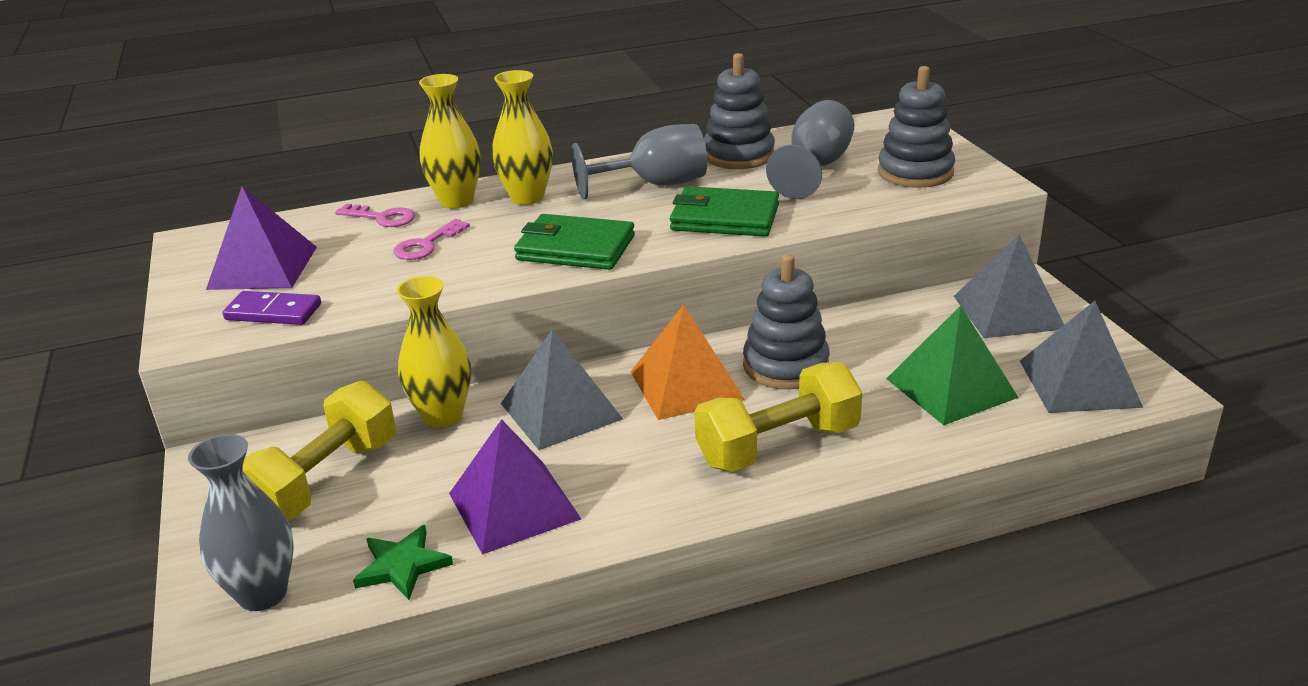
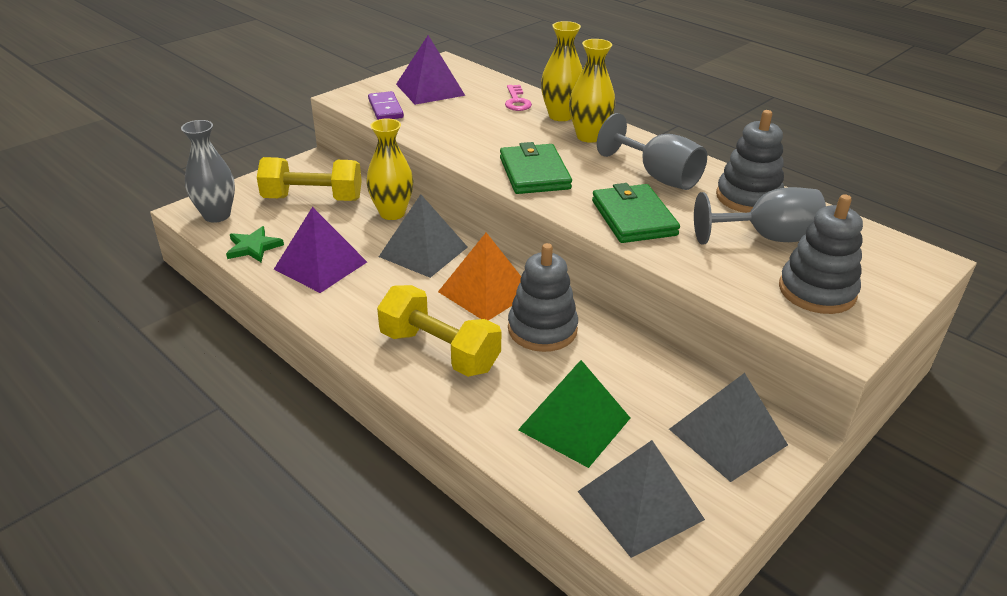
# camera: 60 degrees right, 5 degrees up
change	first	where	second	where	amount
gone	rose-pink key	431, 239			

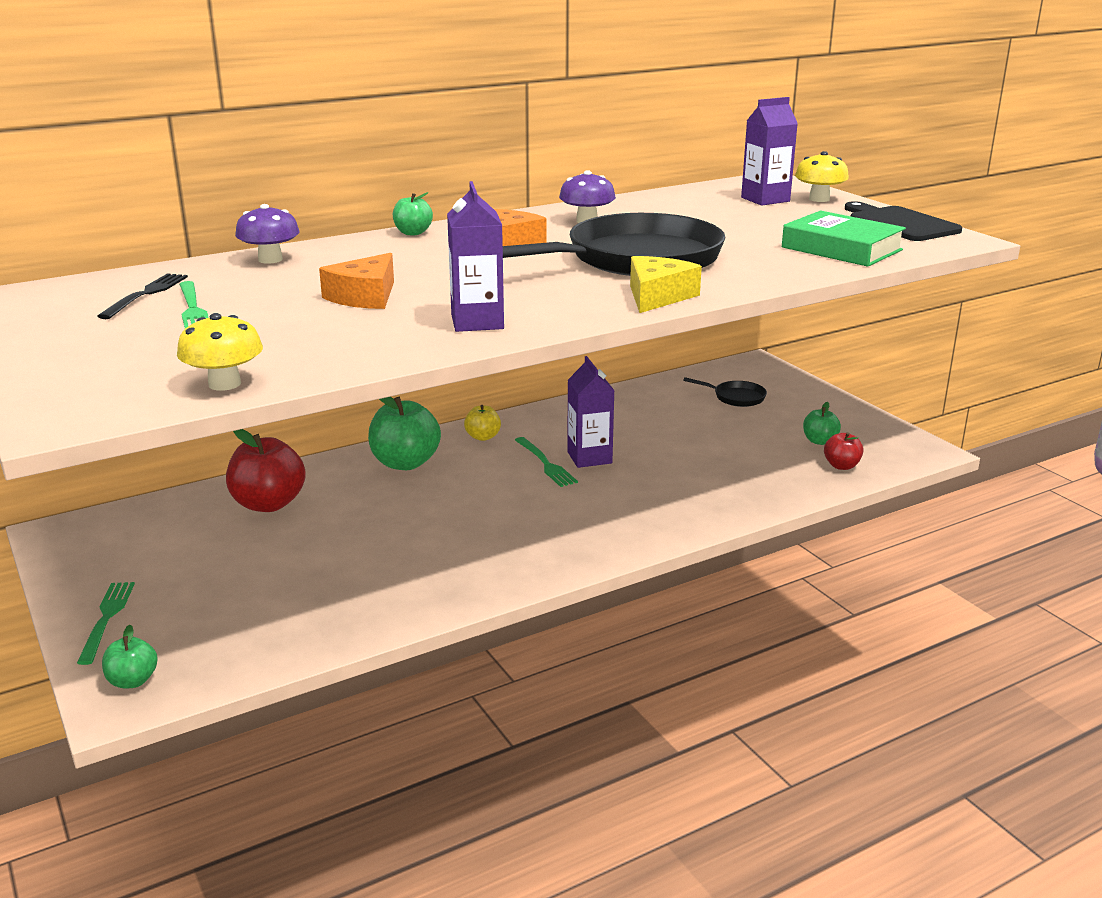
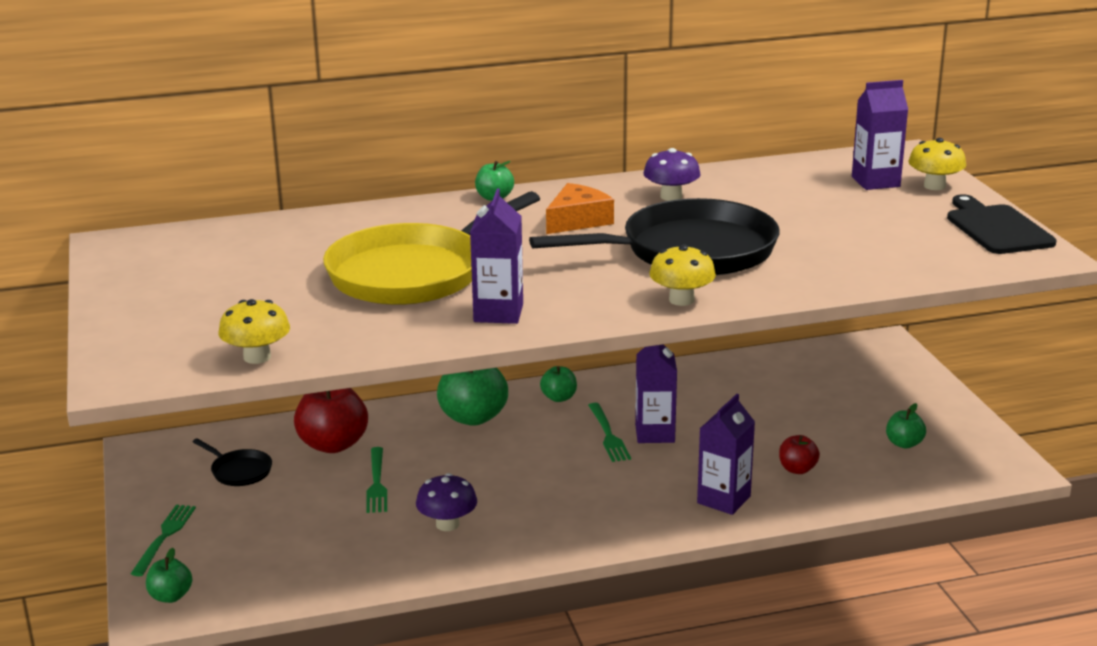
# camera: 15 degrees right, 0 degrees up
change	first	where	second	where	amount
gone	ebony table fork	142, 296			
gone	leaf-green hardcover	844, 239			
new			royal purple milk carton	726, 454	
shifted	leaf-green table fork	194, 304		376, 480	
shifted	royal purple toadstool	267, 234		446, 502	
shifted	ebony pan	725, 392		232, 462	
shifted	scarlet toy apple	843, 451		799, 454	
swapped	bright orange cheese wedge	356, 281	golden pan	431, 248	
swapped	golden cheese wedge	666, 284	golden toadstool	682, 275	
repainted	golden toy apple	482, 423	leaf-green toy apple	558, 384	

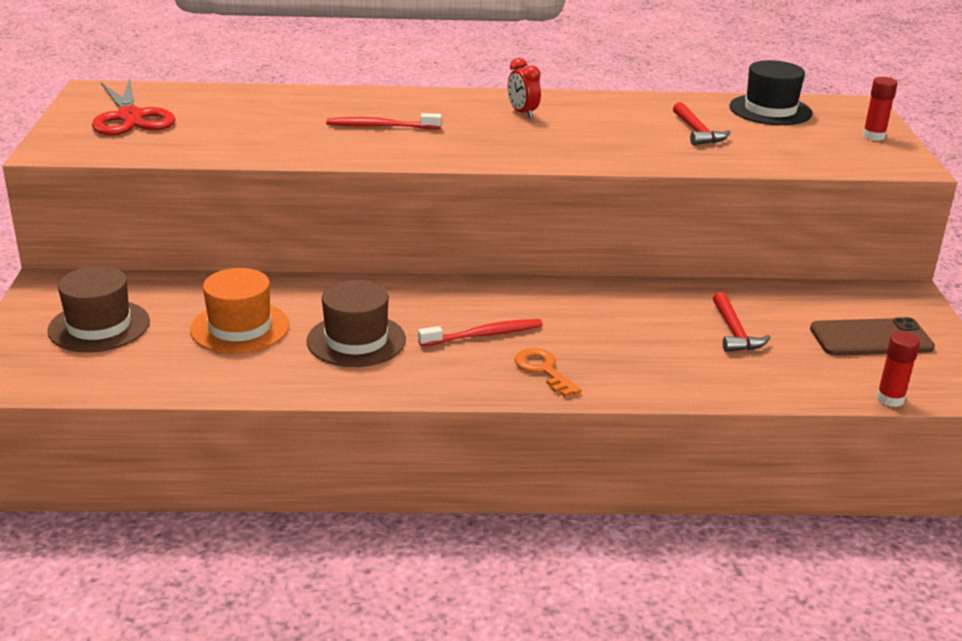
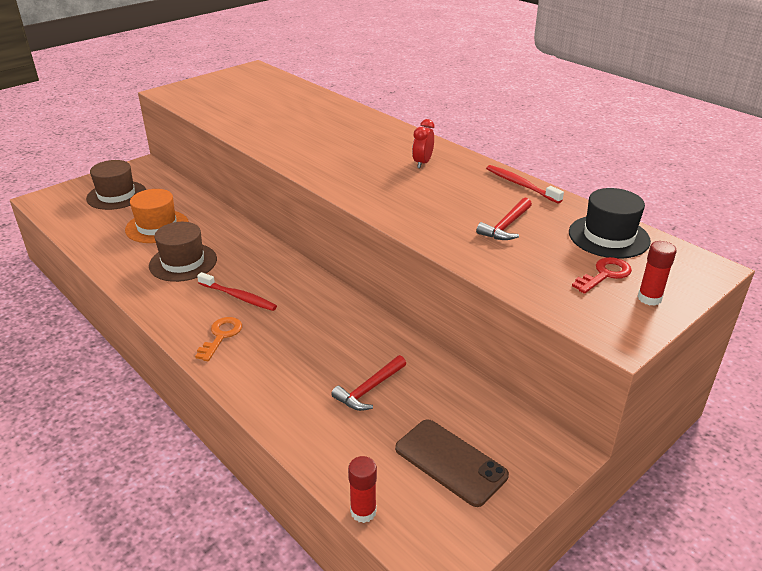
# camera: 50 degrees right, 5 degrees up
change	first	where	second	where	amount
gone	scarlet shears	134, 107			
new			scarlet key	602, 275	
shifted	scarlet tooth brush	384, 121		525, 184	

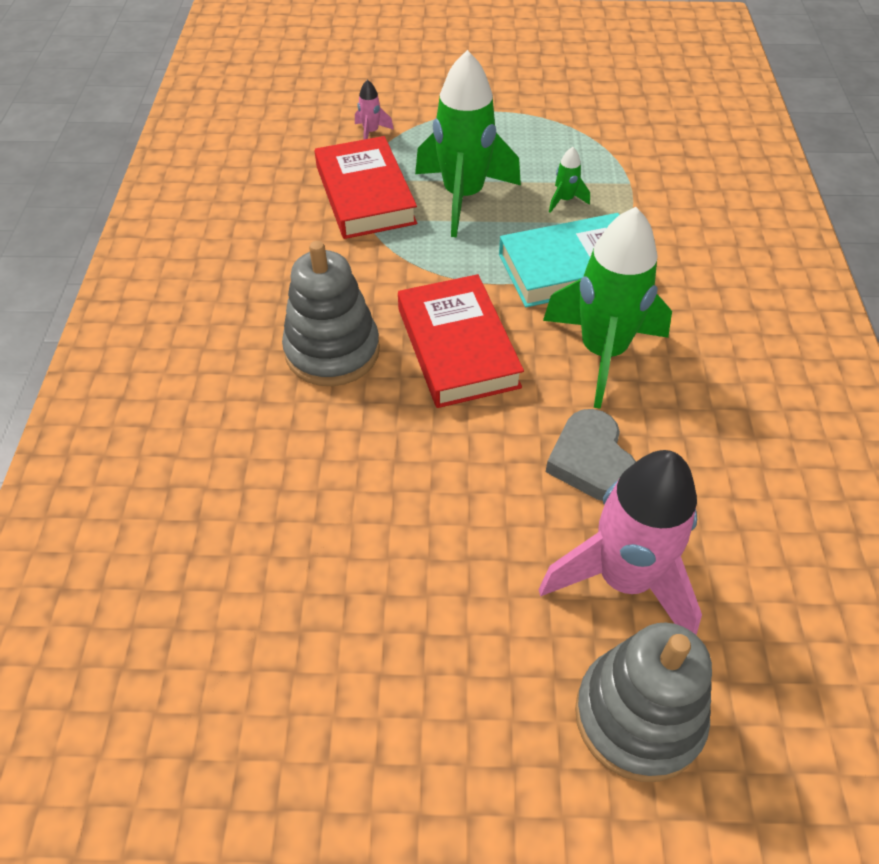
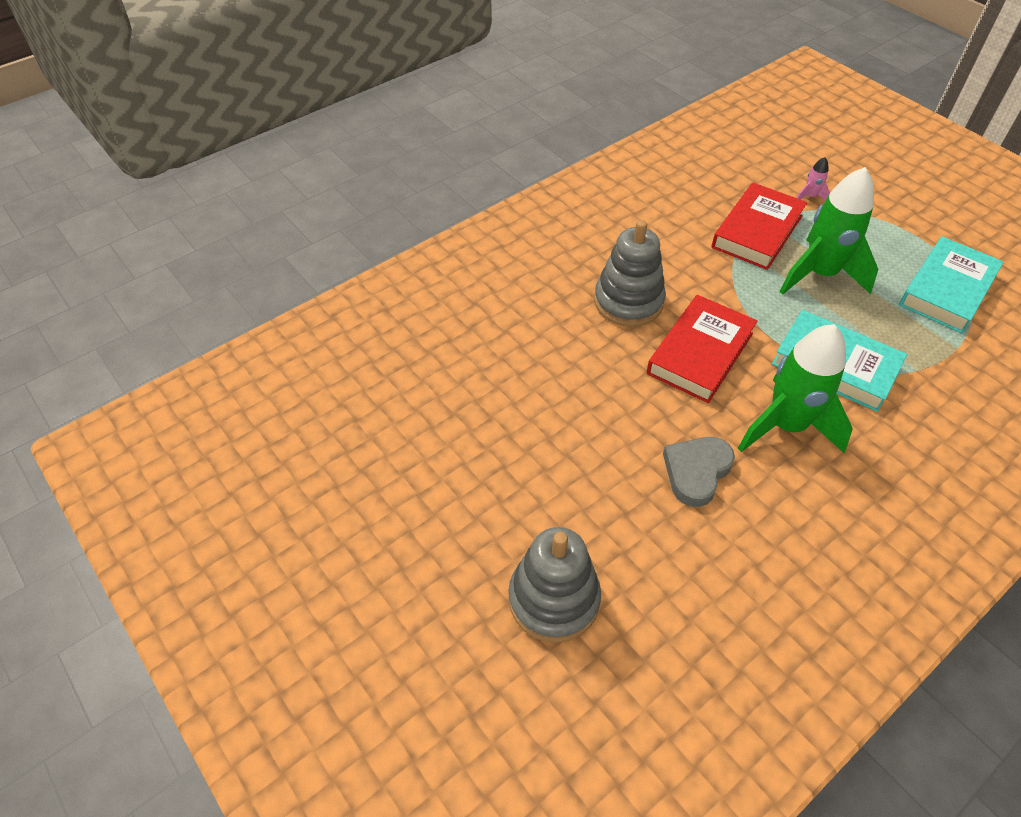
# camera: 50 degrees right, 0 degrees up
change	first	where	second	where	amount
gone	rose-pink toy rocket	620, 542			
gone	leaf-green toy rocket	569, 180			
new			turquoise hardcover	951, 284	

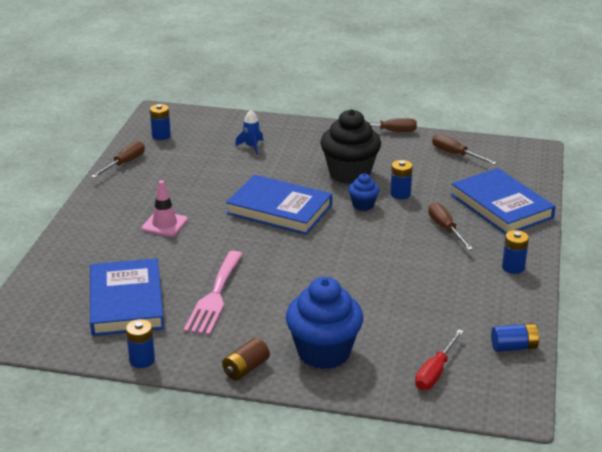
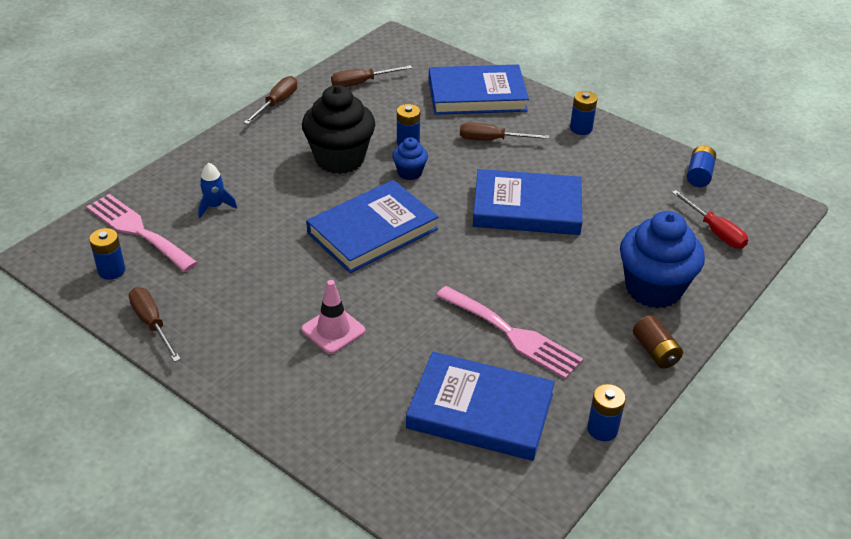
# camera: 65 degrees left, 10 degrees up
change	first	where	second	where	amount
new			rose-pink table fork	142, 233	
new			cobalt hardcover	527, 202	

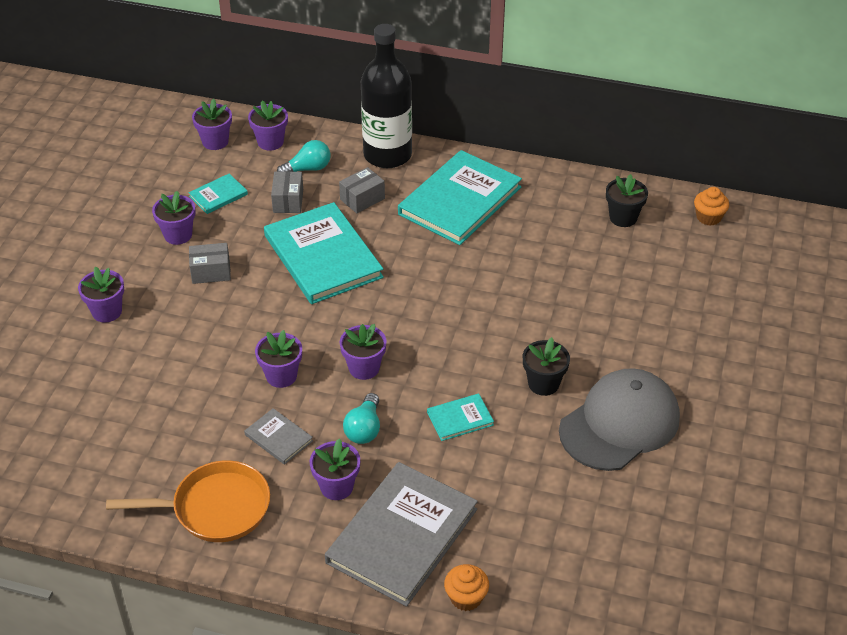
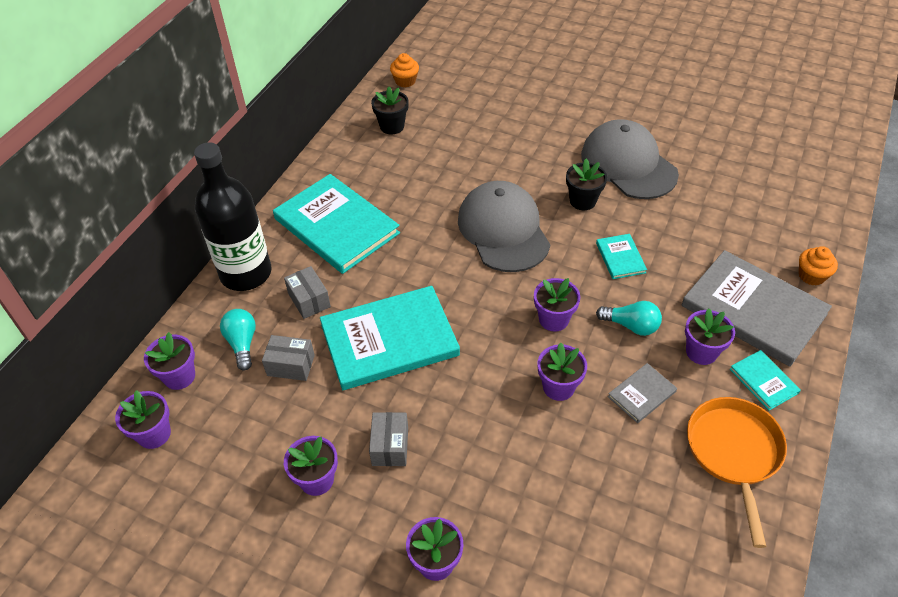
# camera: 80 degrees left, 5 degrees up
change	first	where	second	where	amount
new			ash-grey peaked cap	504, 226	
shifted	turquoise hardcover	218, 194		765, 380	

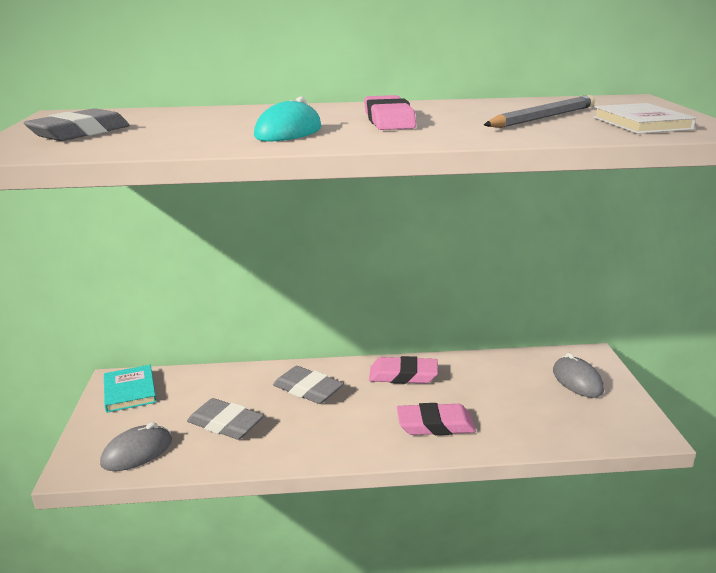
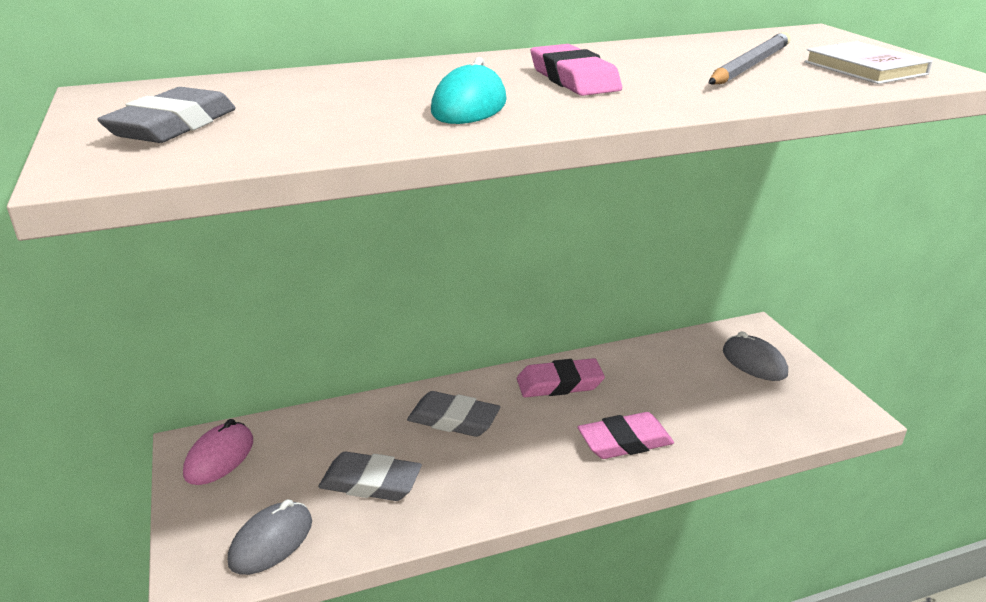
# camera: 15 degrees left, 5 degrees up
change	first	where	second	where	amount
swapped	turquoise hardcover	130, 389	rose-pink PC mouse	218, 452	

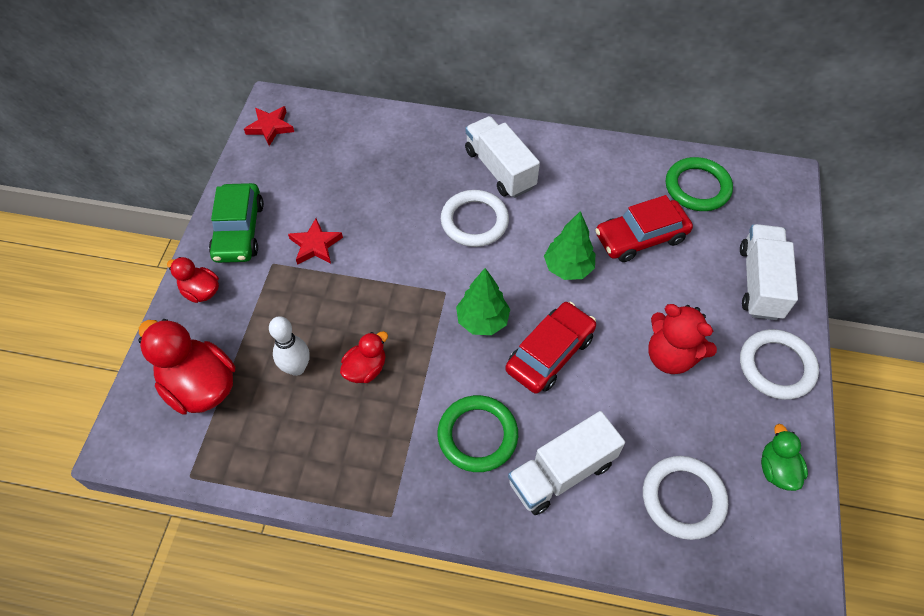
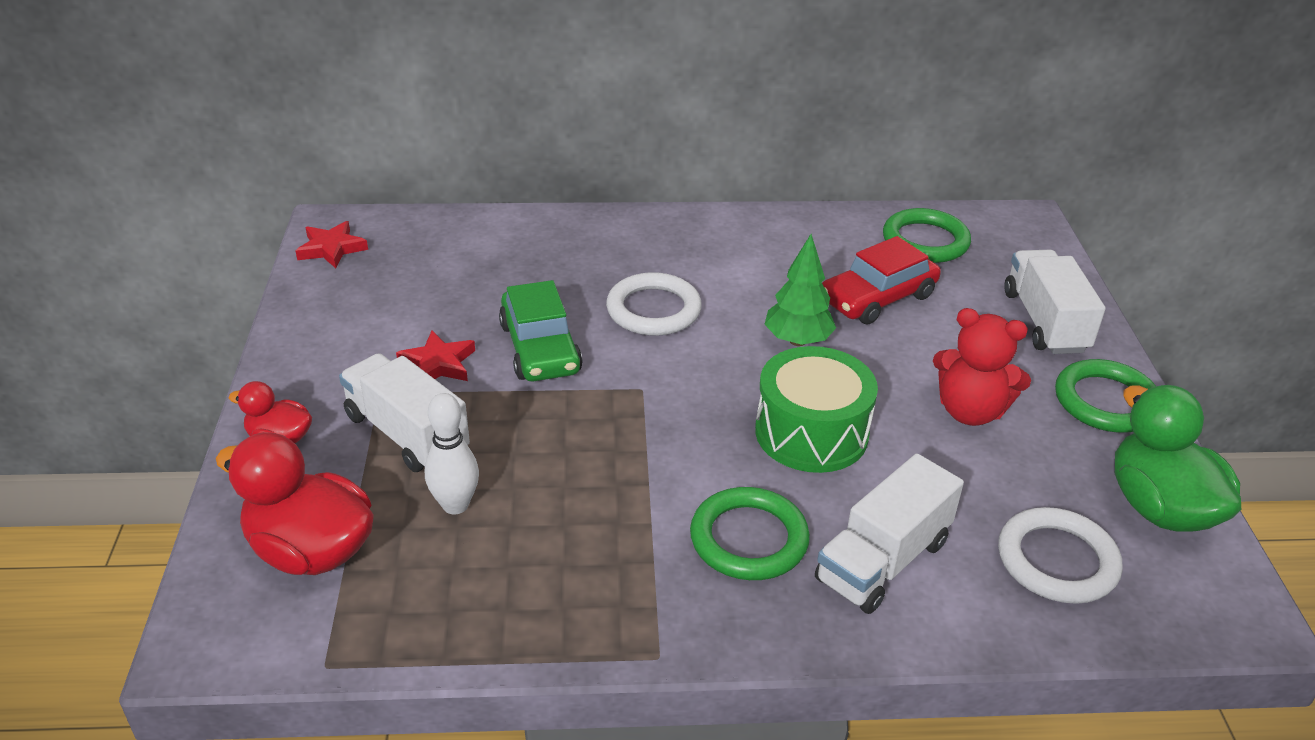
# camera: 15 degrees left, 20 degrees down
change	first	where	second	where	amount
gone	scarlet rubber duck	364, 357			
gone	leaf-green toy tree	483, 301			
shifted	leaf-green car	236, 223		541, 330	
shifted	pure white toy truck	502, 157		404, 412	
swapped	scarlet car	550, 348	leaf-green toy drum	816, 409	
repainted	pure white torus	779, 364	leaf-green torus	1105, 396	
scaled	leaf-green rubber duck	784, 457		1178, 458	x1.82

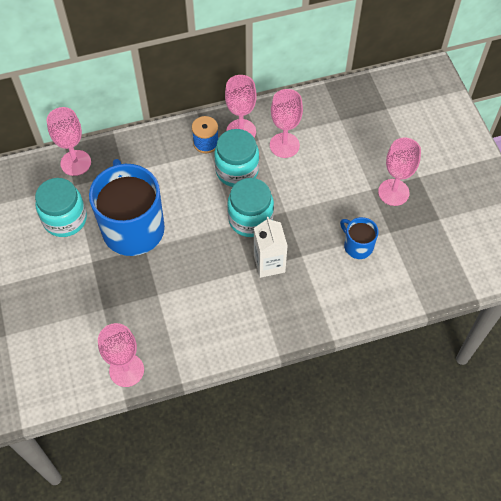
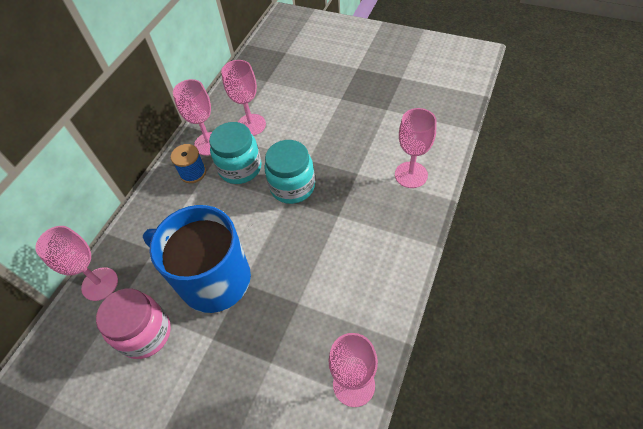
# camera: 45 degrees left, 5 degrees down
change	first	where	second	where	amount
gone	pure white milk carton	271, 247			
gone	cobalt mug	359, 238			
shifted	rose-pink wine glass	399, 171		415, 148	
repainted	turquoise jam jar	61, 207	rose-pink jam jar	133, 324	

